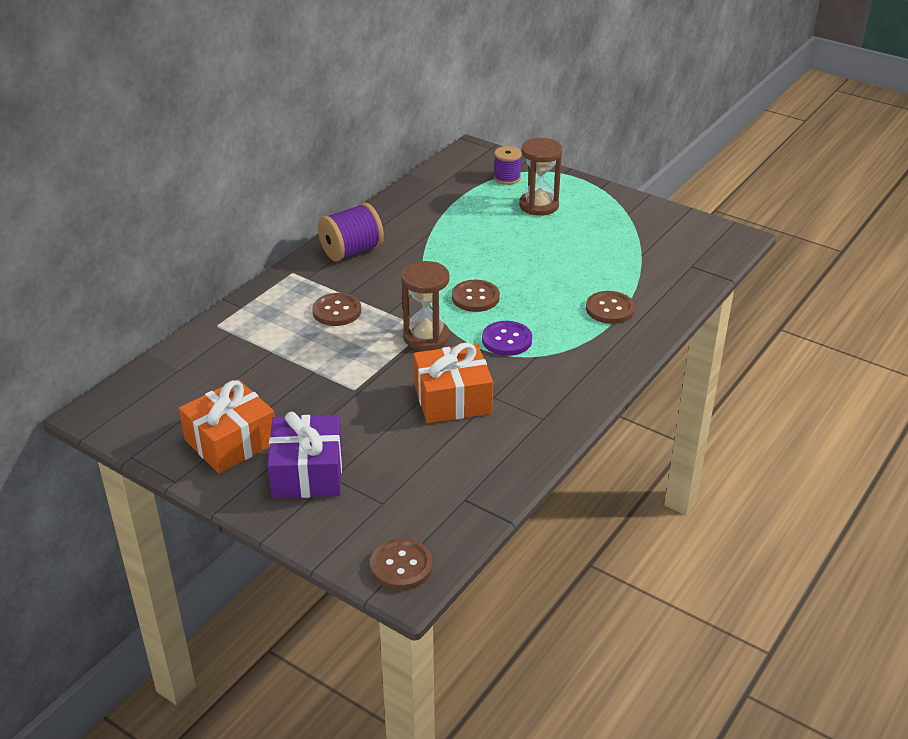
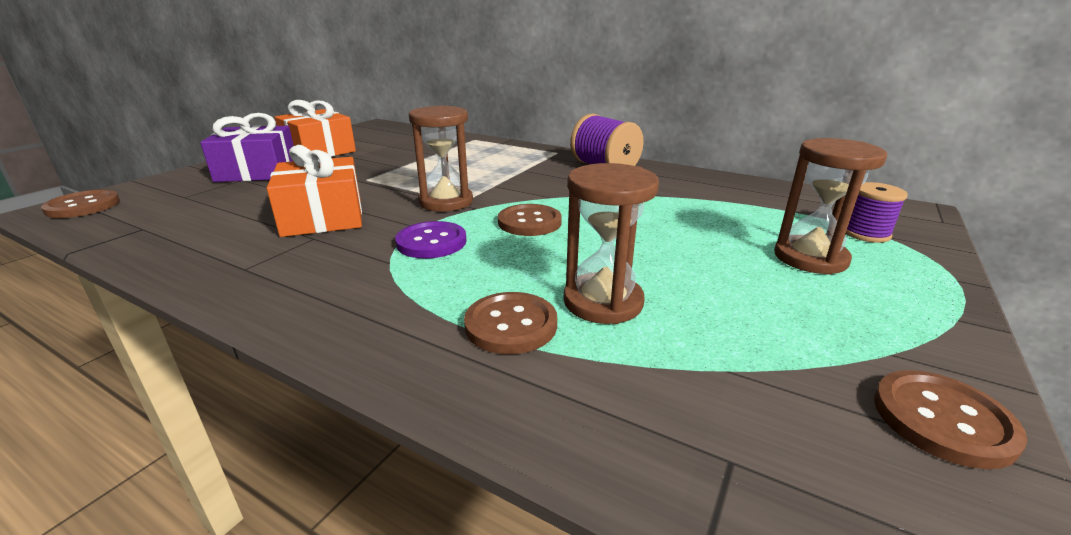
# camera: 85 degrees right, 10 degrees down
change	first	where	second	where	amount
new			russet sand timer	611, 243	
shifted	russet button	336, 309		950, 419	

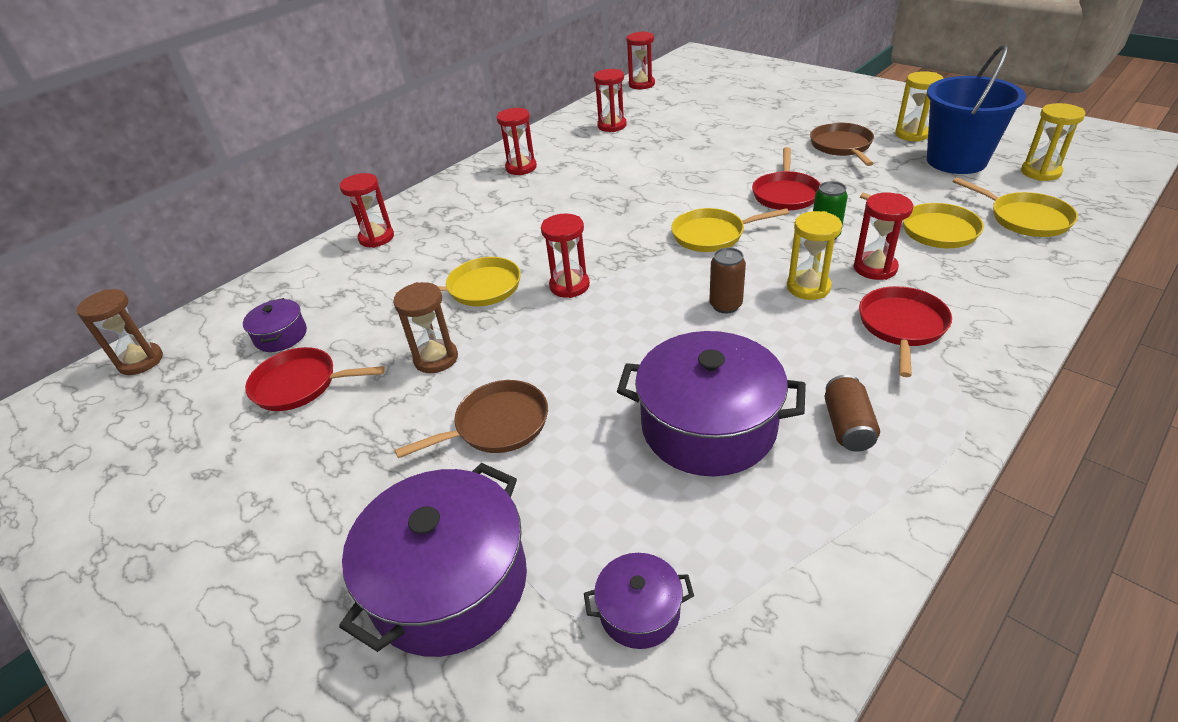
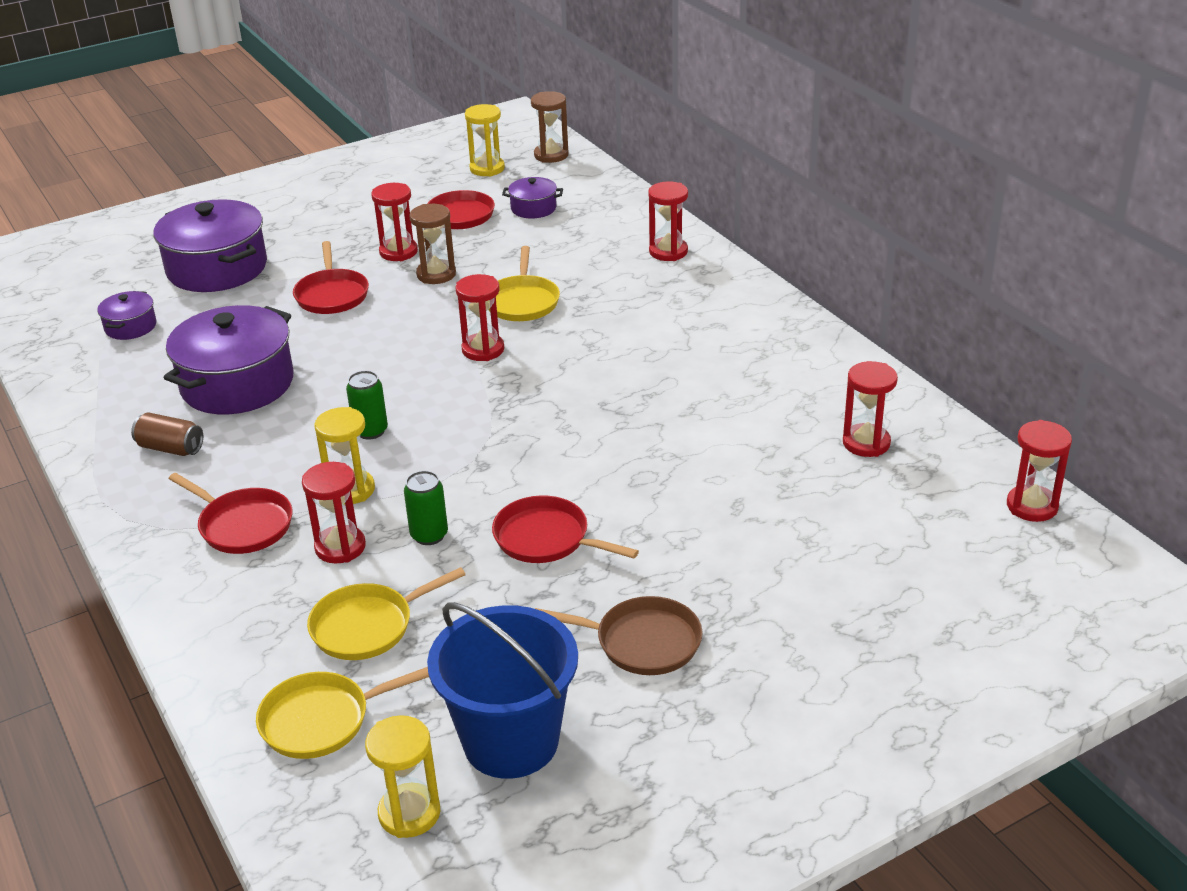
# camera: 105 degrees right, 5 degrees down
change	first	where	second	where	amount
gone	golden pan	730, 230			
shifted	scarlet sand timer	517, 141		394, 222	
shifted	golden sand timer	919, 106		485, 140	
repainted	russet pan	471, 419	scarlet pan	331, 277	
repainted	russet can	727, 280	leaf-green can	367, 405	

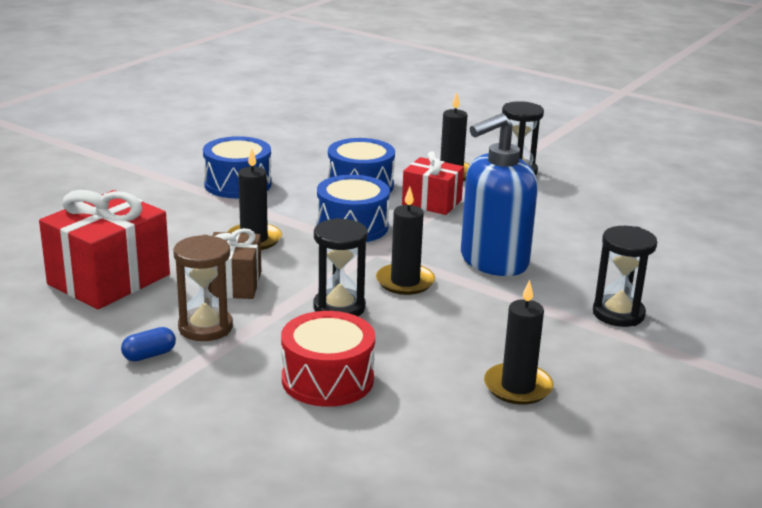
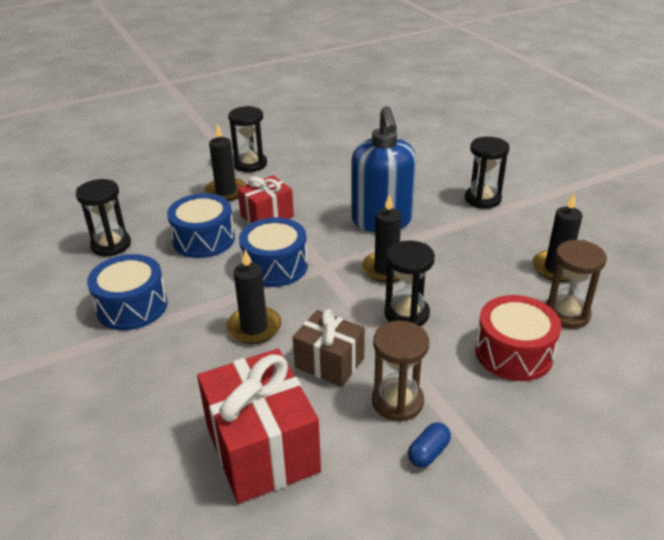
# camera: 60 degrees left, 10 degrees up
change	first	where	second	where	amount
new			ebony sand timer	103, 217	
new			russet sand timer	576, 284	
rotated	cobalt pill shape	148, 344		429, 445	45 degrees clockwise

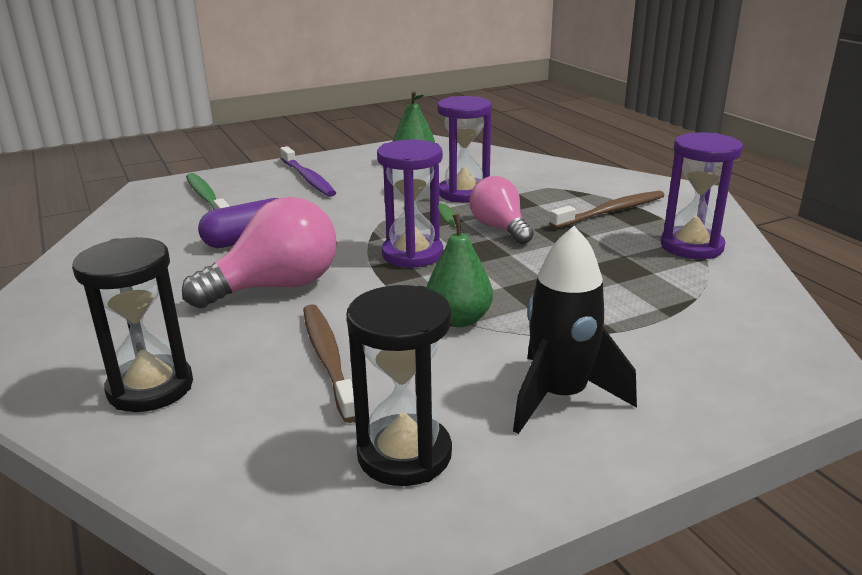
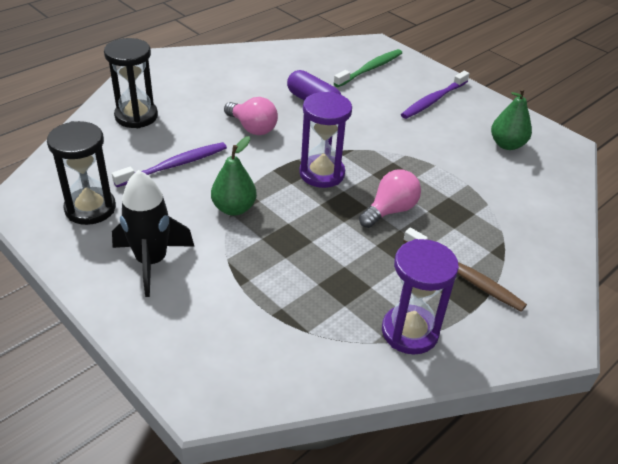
# camera: 70 degrees right, 15 degrees up
change	first	where	second	where	amount
gone	royal purple sand timer	464, 149			
repainted	russet tooth brush	329, 363	royal purple tooth brush	169, 164	
scaled	rose-pink bulb	259, 252		251, 116	x0.65

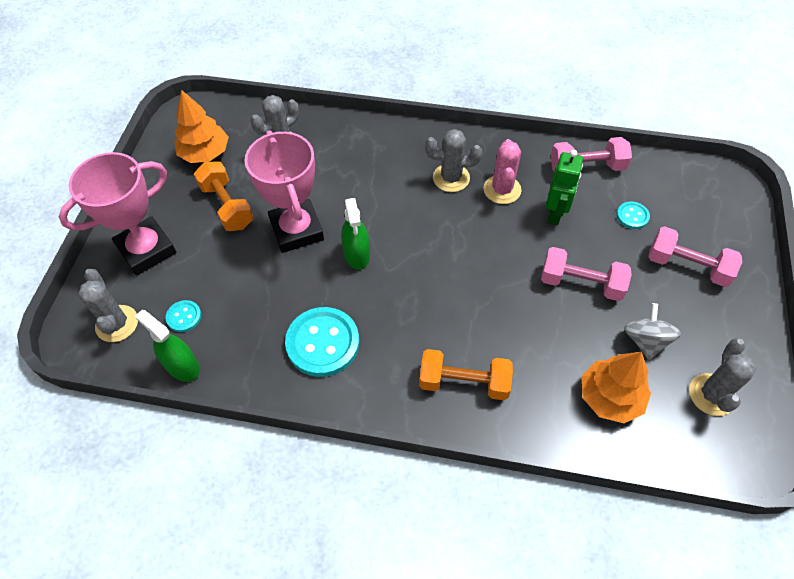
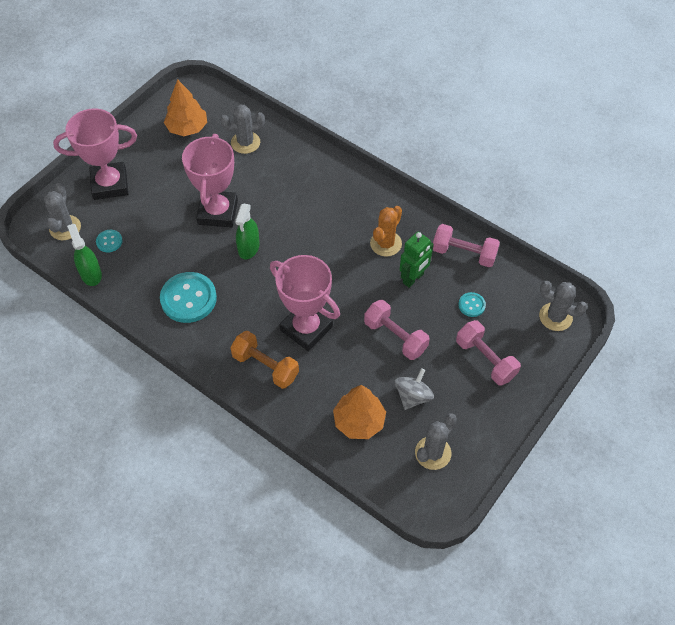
# camera: 25 degrees right, 0 degrees up
change	first	where	second	where	amount
gone	bright orange dumbbell	224, 196			
new			rose-pink prize cup	305, 303	
shifted	ash-grey prickly plant	453, 160		563, 306	
repainted	rose-pink prickly plant	502, 171	bright orange prickly plant	386, 231	

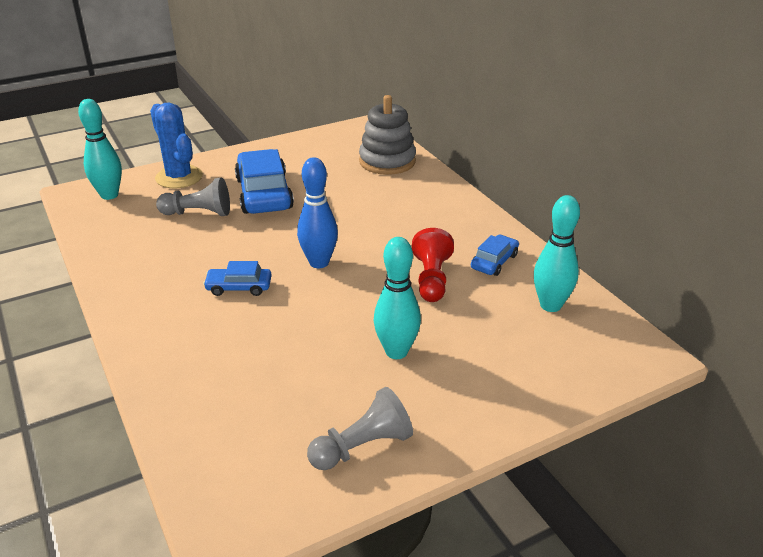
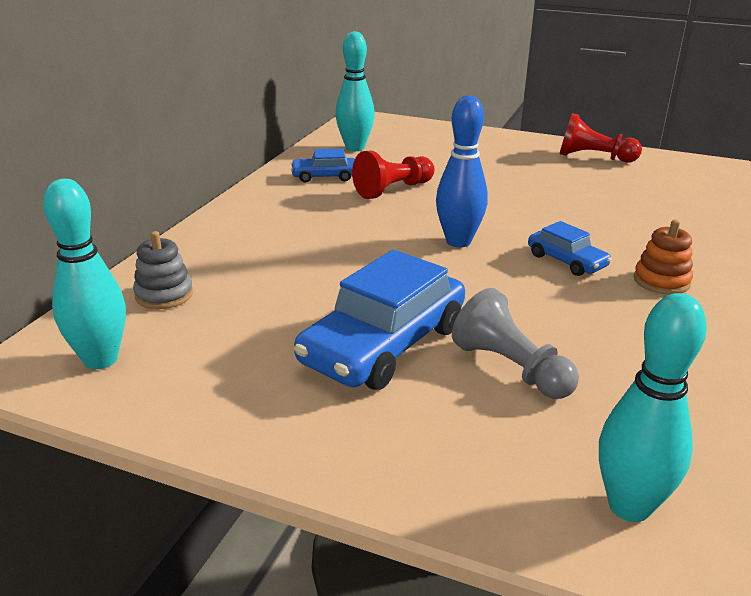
# camera: 130 degrees left, 5 degrees down
change	first	where	second	where	amount
gone	cobalt prickly plant	176, 145			
new			bright orange ring stacker	663, 257	
shifted	turquoise bowling pin	397, 298		84, 274	
repainted	ash-grey game pawn	360, 428	scarlet game pawn	601, 138	
scaled	ash-grey ring stacker	387, 135		163, 270	x0.57

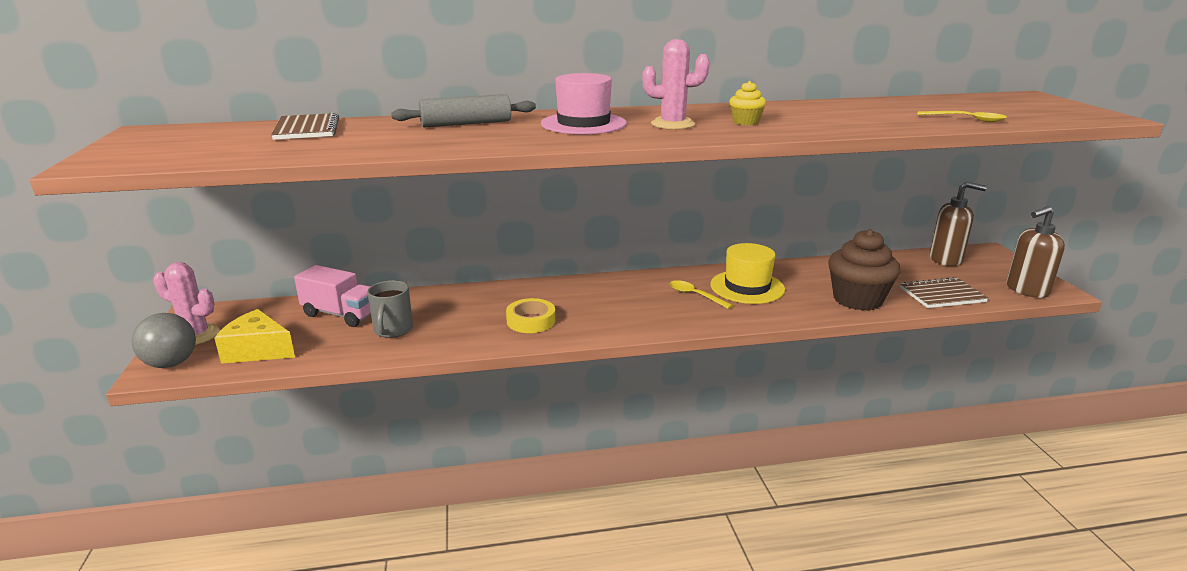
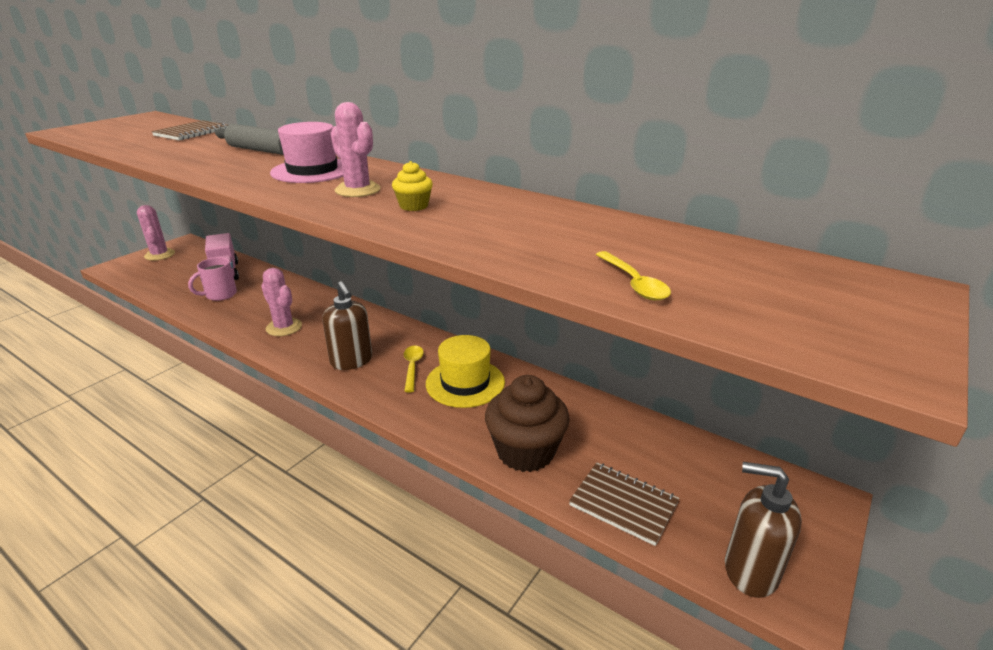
# camera: 45 degrees right, 5 degrees up
change	first	where	second	where	amount
gone	ash-grey play ball	164, 340			
gone	golden cheese wedge	254, 336			
shifted	russet pump bottle	958, 224		347, 325	
swapped	golden sticky tape	530, 315	rose-pink prickly plant	281, 302	
repainted	ash-grey mug	390, 309	rose-pink mug	212, 279	

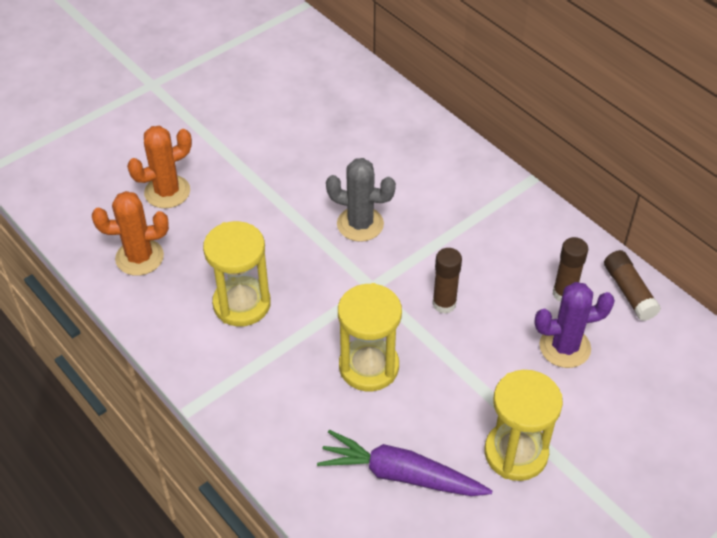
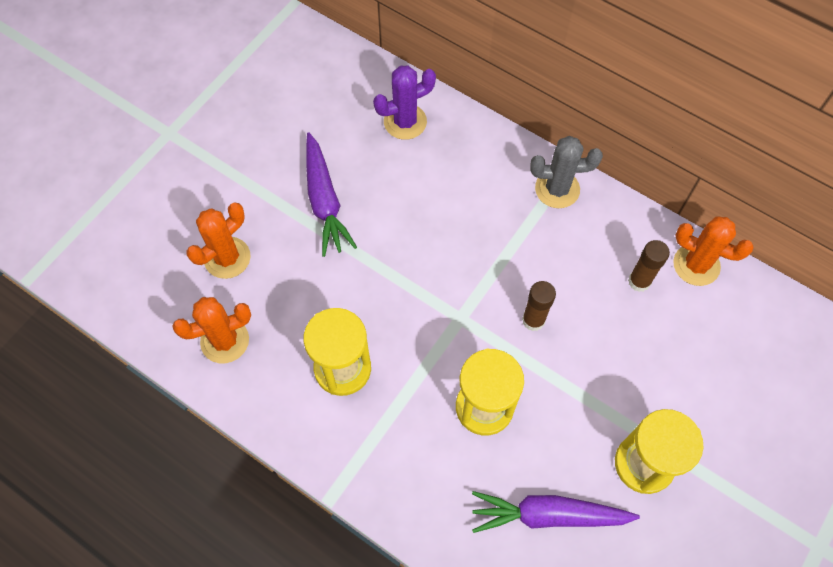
# camera: 15 degrees left, 15 degrees up
change	first	where	second	where	amount
new			royal purple toy carrot	331, 194	
shifted	ash-grey prickly plant	361, 200		566, 172	
shifted	royal purple prickly plant	574, 325		404, 102	
swapped	russet glue	632, 285	bright orange prickly plant	713, 251	

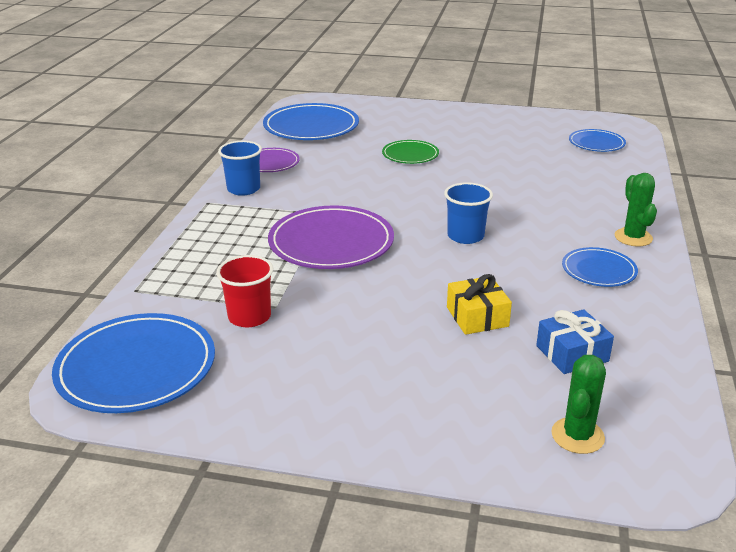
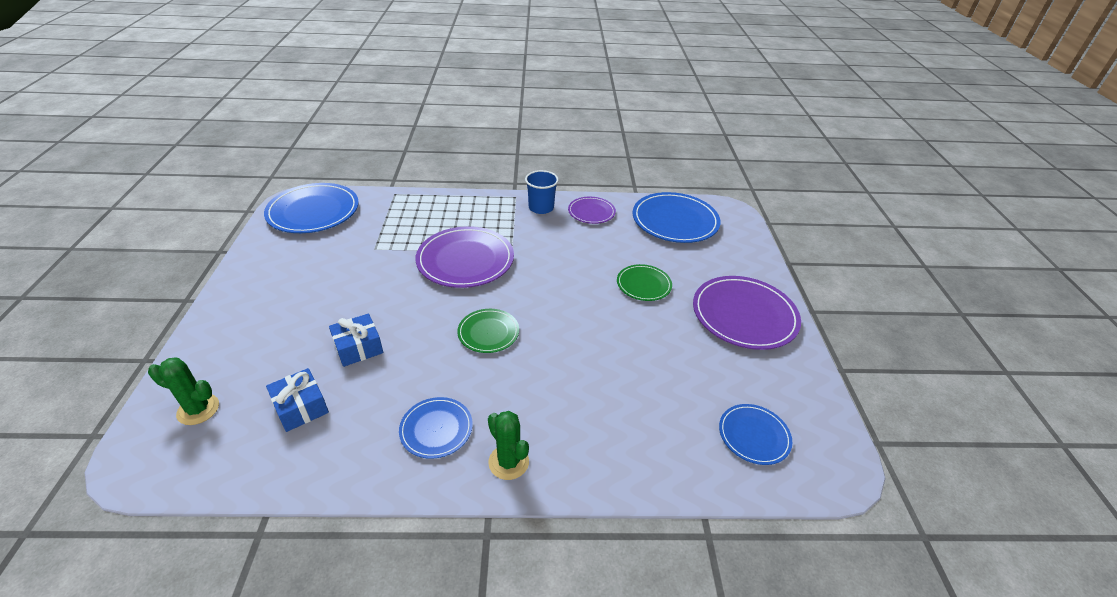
# camera: 75 degrees right, 10 degrees up
change	first	where	second	where	amount
gone	scarlet tumbler	244, 291			
new			royal purple plate	747, 313	
swapped	cobalt tumbler	468, 213	leaf-green plate	488, 331	
repainted	golden gift	479, 304	cobalt gift	356, 340	
rotated	leaf-green prickly plant	636, 209		508, 445	75 degrees clockwise

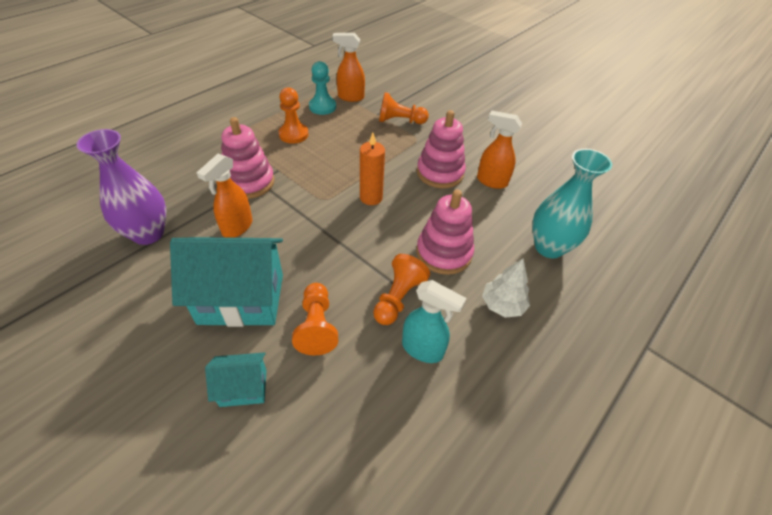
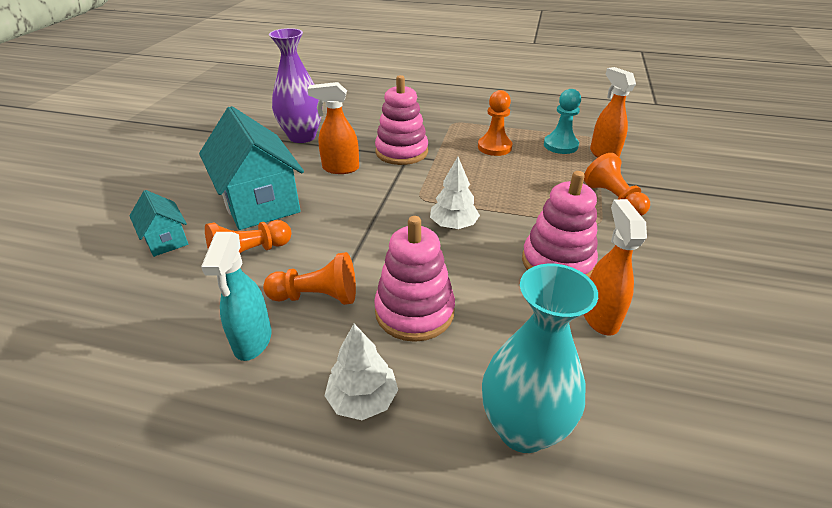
# camera: 65 degrees right, 10 degrees down
change	first	where	second	where	amount
swapped	bright orange pillar candle	372, 169	pure white toy tree	455, 193	

